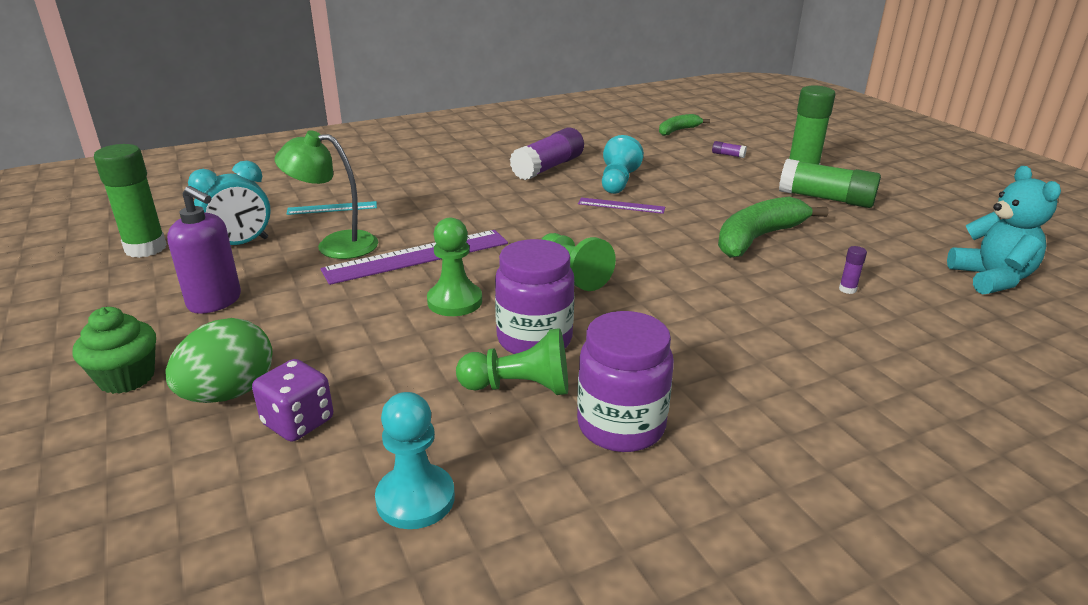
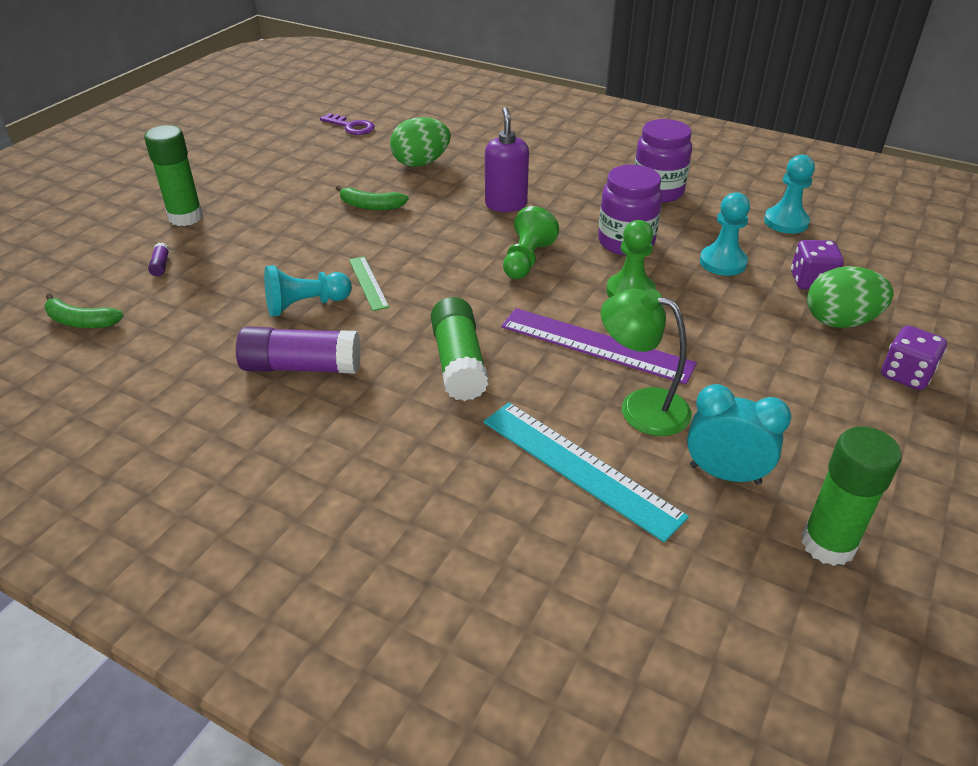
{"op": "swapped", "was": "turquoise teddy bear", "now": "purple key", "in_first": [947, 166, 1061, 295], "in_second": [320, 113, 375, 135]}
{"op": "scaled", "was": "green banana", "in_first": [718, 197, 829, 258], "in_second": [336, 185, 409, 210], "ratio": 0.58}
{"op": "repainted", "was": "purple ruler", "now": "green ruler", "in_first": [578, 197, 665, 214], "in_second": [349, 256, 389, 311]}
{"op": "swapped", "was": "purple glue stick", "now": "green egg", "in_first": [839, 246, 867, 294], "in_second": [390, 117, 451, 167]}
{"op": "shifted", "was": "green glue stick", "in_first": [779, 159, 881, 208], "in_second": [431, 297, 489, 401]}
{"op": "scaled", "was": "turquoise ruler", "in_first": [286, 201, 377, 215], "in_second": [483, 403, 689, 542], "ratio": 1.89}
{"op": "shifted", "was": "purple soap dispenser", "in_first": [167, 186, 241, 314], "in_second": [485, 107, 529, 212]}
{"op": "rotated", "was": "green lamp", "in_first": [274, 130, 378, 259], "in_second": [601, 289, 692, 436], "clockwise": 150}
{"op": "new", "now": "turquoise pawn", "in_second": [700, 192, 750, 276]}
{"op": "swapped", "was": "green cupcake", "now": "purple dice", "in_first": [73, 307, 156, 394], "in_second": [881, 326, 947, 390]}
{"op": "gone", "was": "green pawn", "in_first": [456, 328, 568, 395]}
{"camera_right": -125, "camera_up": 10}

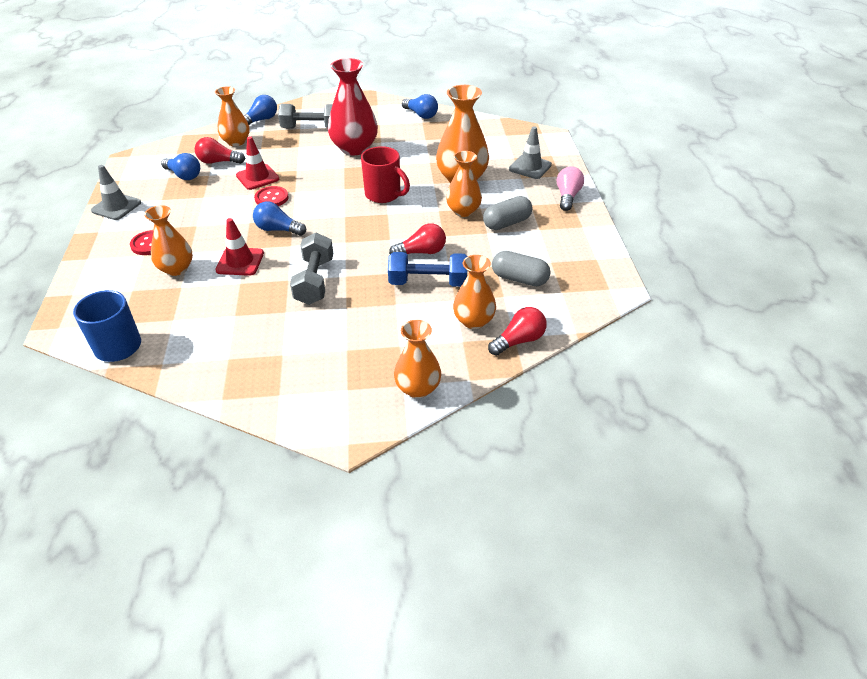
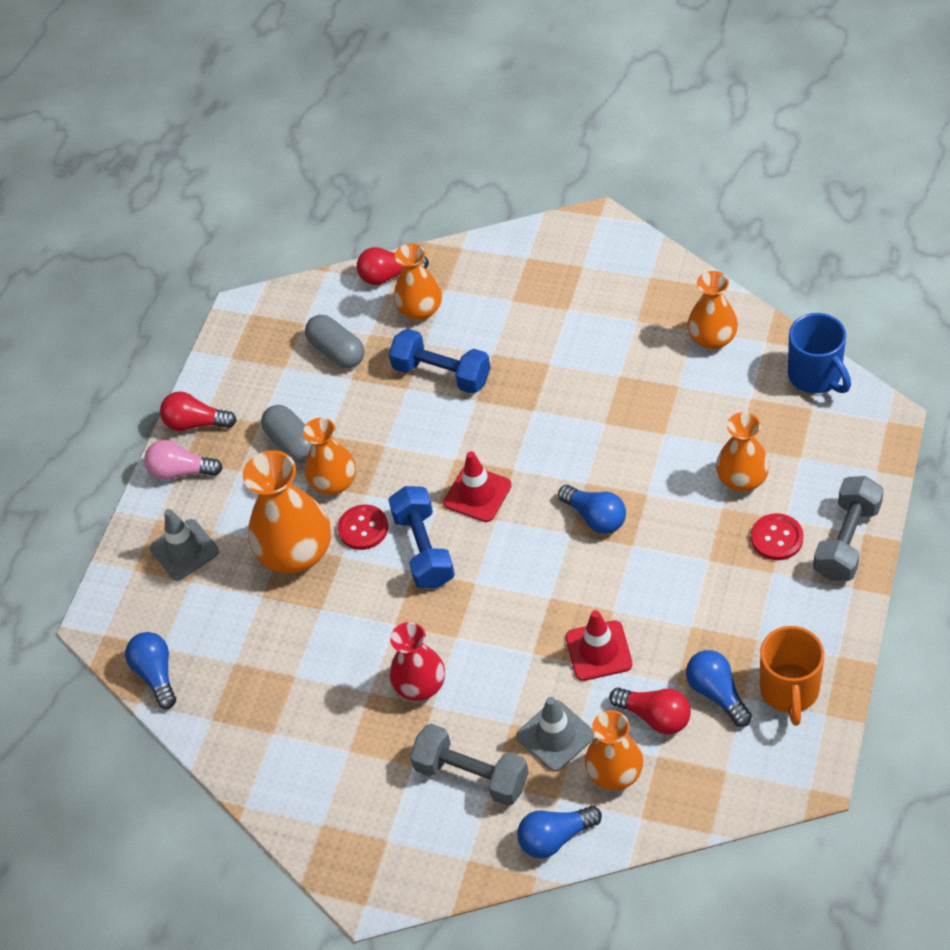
{"op": "shifted", "was": "blue light bulb", "in_first": [402, 94, 438, 119], "in_second": [125, 632, 176, 709]}
{"op": "rotated", "was": "pink light bulb", "in_first": [556, 166, 584, 211], "in_second": [144, 440, 223, 480], "clockwise": 60}
{"op": "shifted", "was": "red light bulb", "in_first": [389, 223, 446, 254], "in_second": [160, 391, 237, 431]}
{"op": "rotated", "was": "grey capsule", "in_first": [483, 196, 532, 230], "in_second": [261, 405, 312, 464], "clockwise": 60}
{"op": "shifted", "was": "red button", "in_first": [254, 186, 289, 206], "in_second": [338, 505, 388, 550]}
{"op": "swapped", "was": "red mug", "now": "blue dumbbell", "in_first": [361, 146, 410, 203], "in_second": [388, 486, 455, 588]}
{"op": "scaled", "was": "red vase", "in_first": [328, 58, 378, 155], "in_second": [389, 622, 445, 701], "ratio": 0.64}
{"op": "shifted", "was": "red traffic cone", "in_first": [215, 218, 264, 276], "in_second": [444, 451, 512, 522]}
{"op": "shifted", "was": "grey traffic cone", "in_first": [91, 165, 141, 220], "in_second": [517, 697, 595, 772]}
{"op": "shifted", "was": "orange vase", "in_first": [394, 320, 441, 398], "in_second": [687, 271, 738, 350]}
{"op": "new", "now": "orange mug", "in_second": [760, 626, 824, 726]}
{"op": "shifted", "was": "grey dumbbell", "in_first": [290, 233, 333, 305], "in_second": [813, 476, 884, 581]}
{"camera_right": -150, "camera_up": 10}

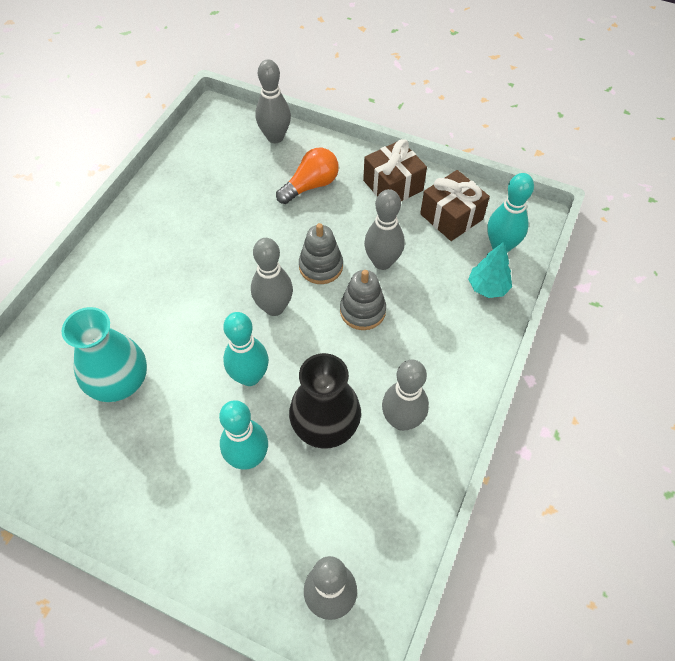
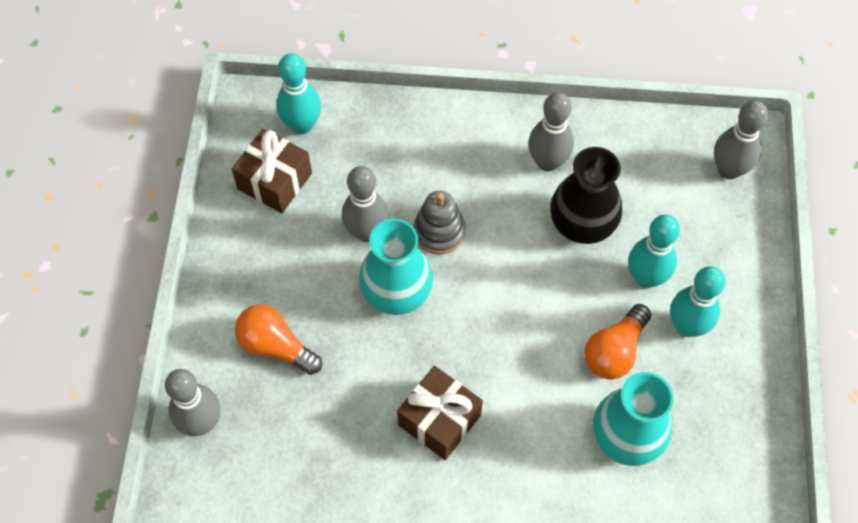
{"op": "swapped", "was": "grey stacking toy", "now": "turquoise vase", "in_first": [299, 223, 343, 284], "in_second": [359, 218, 433, 315]}
{"op": "shifted", "was": "brown gift", "in_first": [363, 139, 427, 201], "in_second": [397, 366, 483, 460]}
{"op": "new", "now": "orange light bulb", "in_second": [584, 304, 651, 380]}
{"op": "shifted", "was": "turquoise bowling pin", "in_first": [223, 312, 269, 386], "in_second": [670, 266, 726, 337]}
{"op": "gone", "was": "grey bowling pin", "in_first": [251, 238, 293, 316]}
{"op": "gone", "was": "turquoise tree", "in_first": [468, 242, 512, 298]}
{"camera_right": -110, "camera_up": 5}

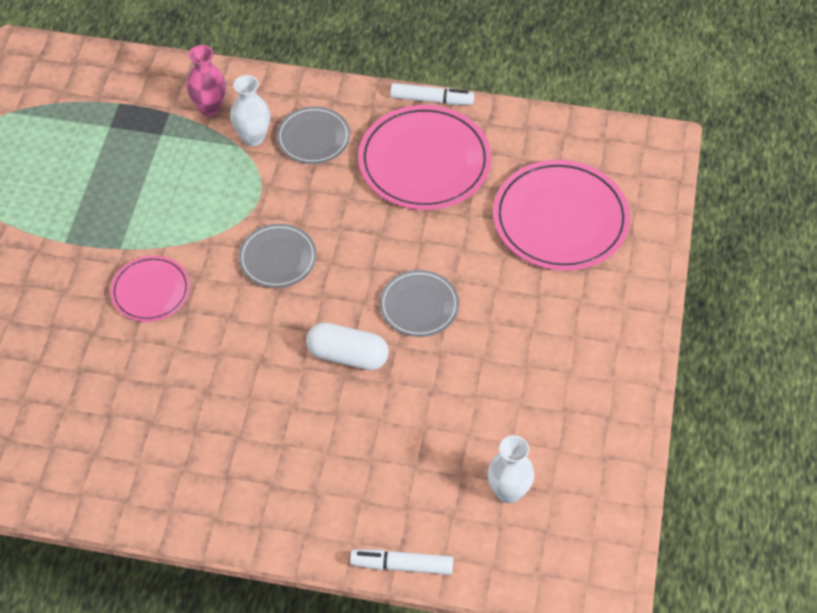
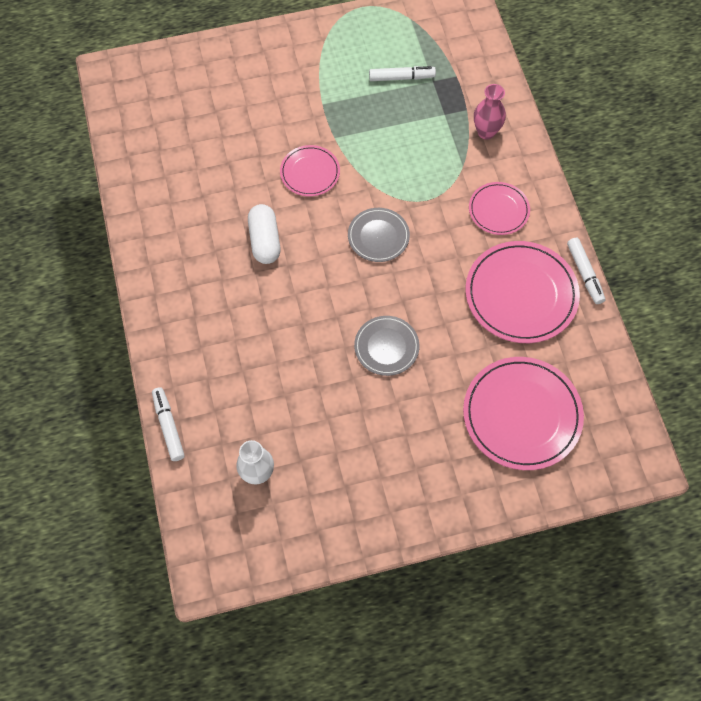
{"op": "shifted", "was": "white capsule", "in_first": [306, 322, 389, 370], "in_second": [248, 204, 280, 264]}
{"op": "new", "now": "white marker", "in_second": [369, 66, 436, 81]}
{"op": "repainted", "was": "grey plate", "now": "pink plate", "in_first": [276, 106, 350, 164], "in_second": [469, 182, 530, 235]}
{"op": "gone", "was": "white vase", "in_first": [230, 75, 270, 146]}
{"camera_right": 65, "camera_up": 10}

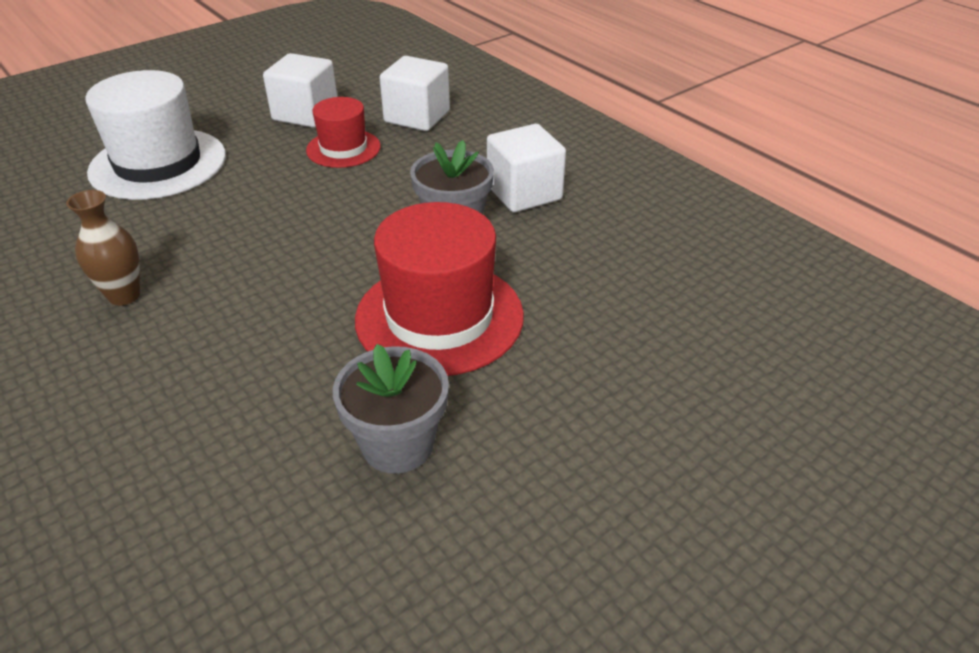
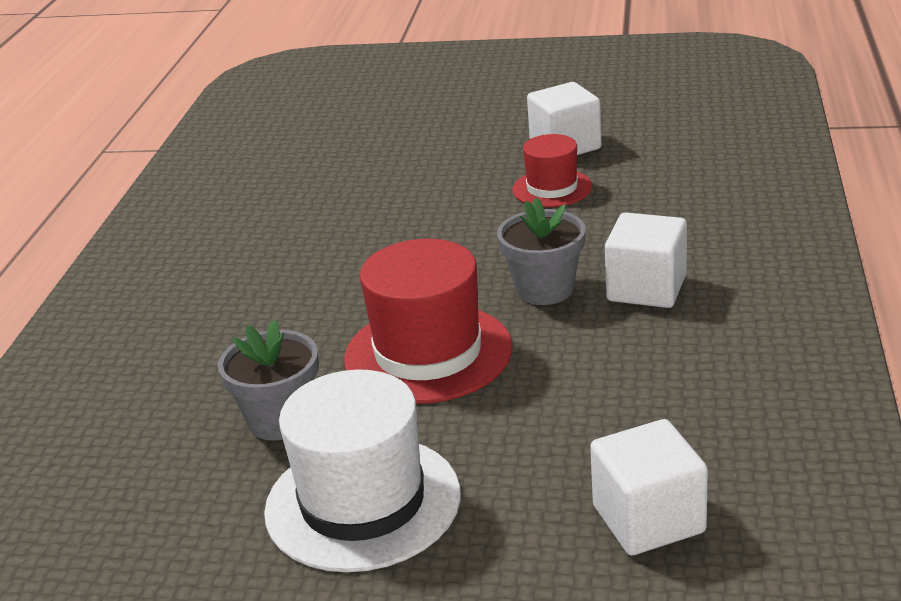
{"op": "shifted", "was": "white hat", "in_first": [85, 70, 226, 200], "in_second": [264, 370, 461, 572]}
{"op": "shifted", "was": "white cube", "in_first": [380, 56, 450, 131], "in_second": [590, 419, 708, 556]}
{"op": "gone", "was": "brown vase", "in_first": [66, 190, 140, 306]}
{"camera_right": 50, "camera_up": -10}

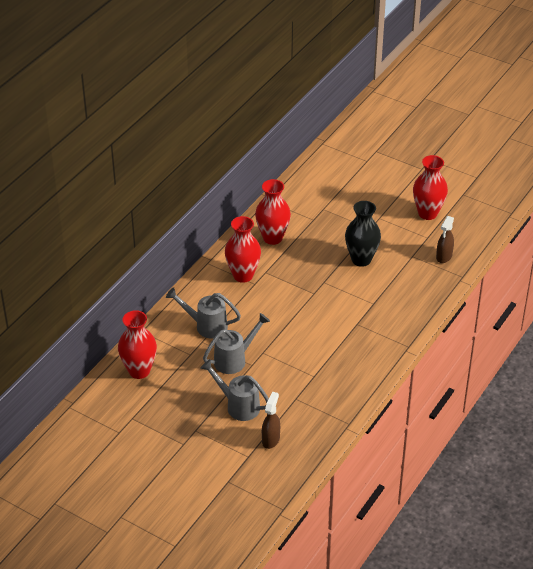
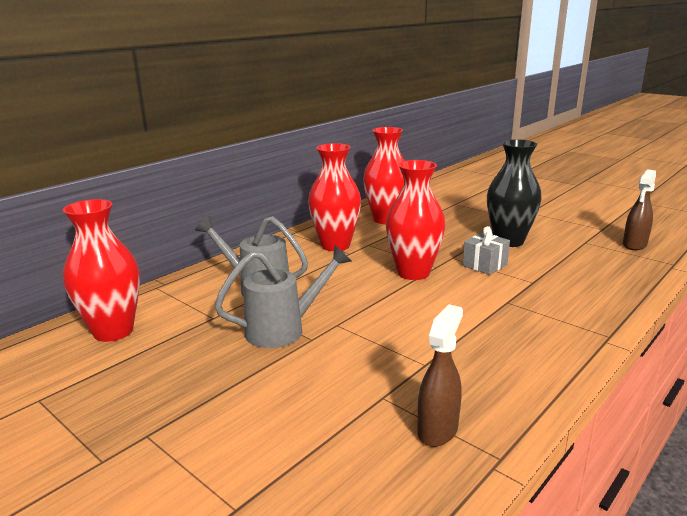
{"op": "shifted", "was": "red vase", "in_first": [413, 155, 448, 220], "in_second": [386, 160, 445, 280]}
{"op": "shifted", "was": "brown spray bottle", "in_first": [262, 392, 280, 449], "in_second": [417, 304, 463, 447]}
{"op": "new", "now": "grey gift", "in_second": [463, 226, 510, 275]}
{"op": "gone", "was": "grey watering can", "in_first": [200, 359, 269, 421]}
{"camera_right": 10, "camera_up": -20}

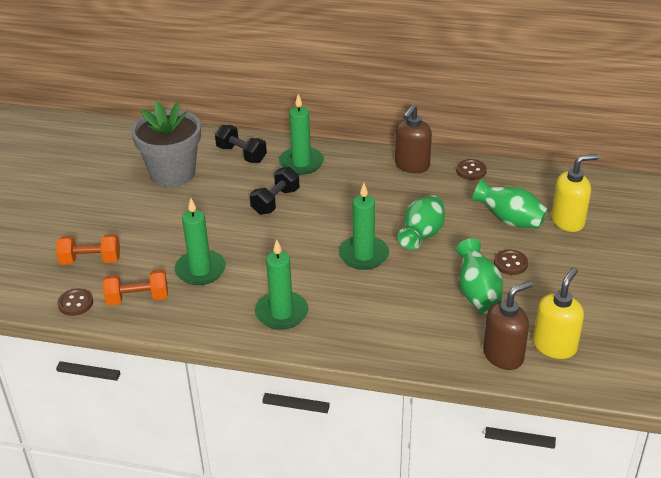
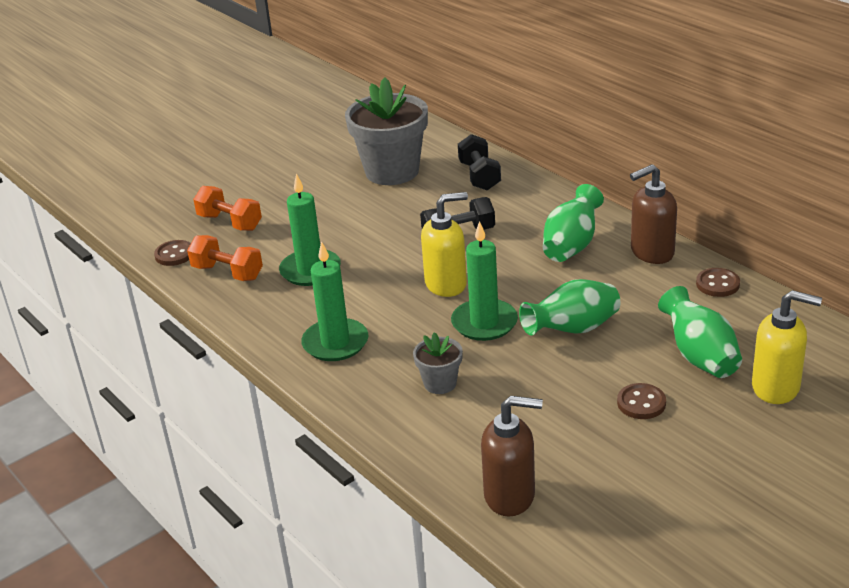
{"op": "new", "now": "grey flower pot", "in_second": [413, 332, 463, 394]}
{"op": "shifted", "was": "yellow soap dispenser", "in_first": [533, 267, 584, 359], "in_second": [421, 192, 468, 297]}
{"op": "shifted", "was": "green vase", "in_first": [456, 238, 503, 313], "in_second": [543, 184, 604, 262]}
{"op": "gone", "was": "green candle", "in_first": [279, 94, 324, 175]}
{"camera_right": 40, "camera_up": -5}

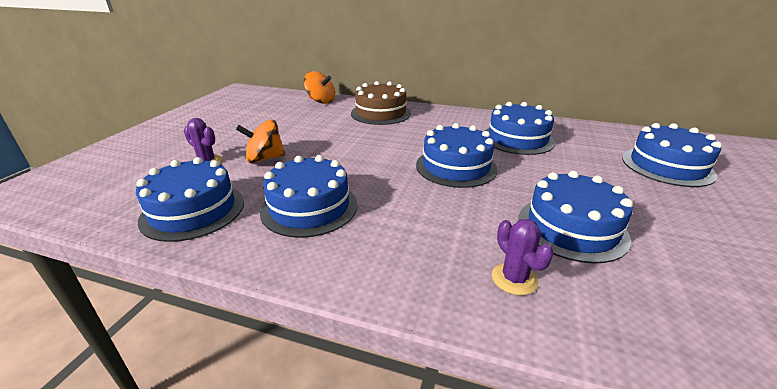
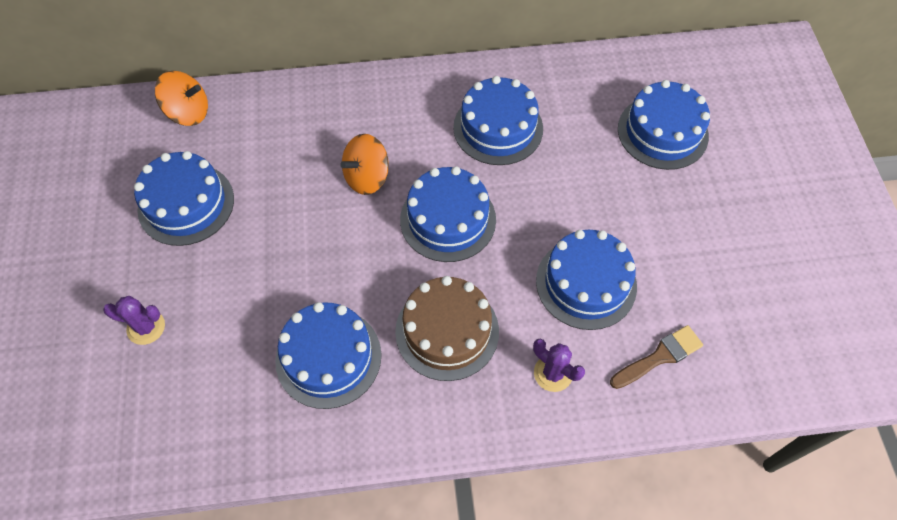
{"op": "shifted", "was": "blue cake", "in_first": [136, 157, 244, 242], "in_second": [134, 151, 234, 246]}
{"op": "shifted", "was": "orange spinning top", "in_first": [236, 119, 285, 163], "in_second": [340, 134, 389, 195]}
{"op": "shifted", "was": "brown cake", "in_first": [351, 81, 411, 125], "in_second": [395, 276, 499, 381]}
{"op": "new", "now": "brown brush", "in_second": [610, 325, 703, 389]}
{"camera_right": -25, "camera_up": 30}

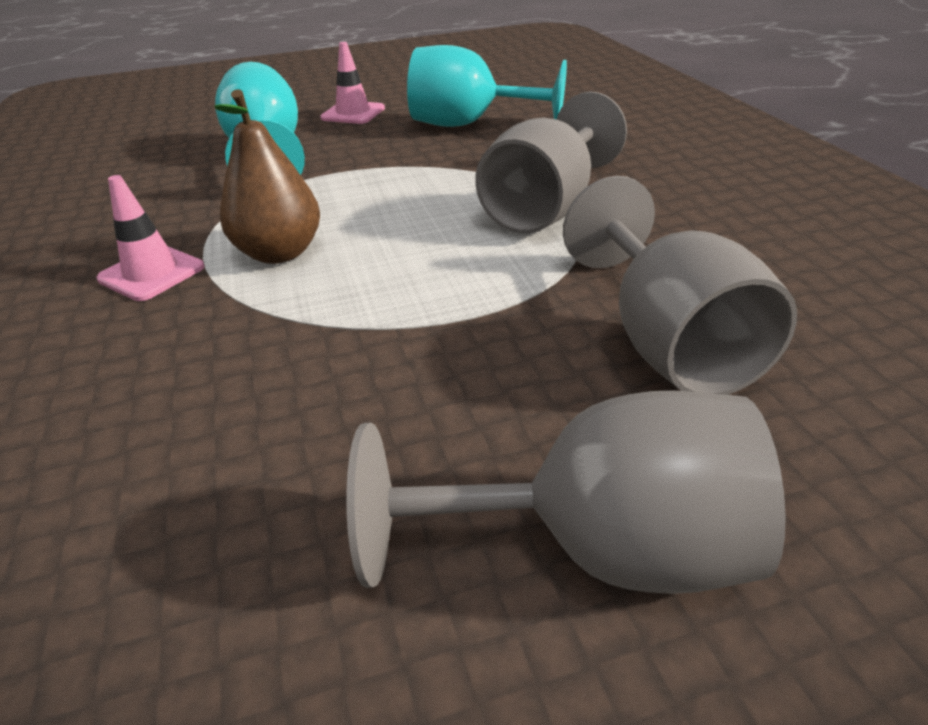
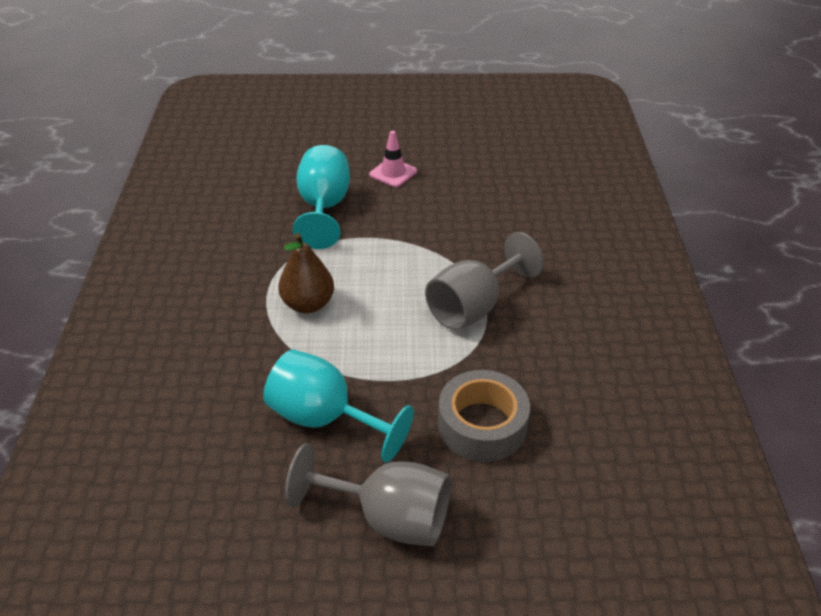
{"op": "shifted", "was": "turquoise goblet", "in_first": [407, 45, 567, 127], "in_second": [263, 349, 414, 462]}
{"op": "swapped", "was": "grey goblet", "now": "grey tape", "in_first": [563, 176, 797, 395], "in_second": [438, 370, 530, 462]}
{"op": "gone", "was": "pink traffic cone", "in_first": [97, 175, 205, 301]}
{"camera_right": 15, "camera_up": 5}

